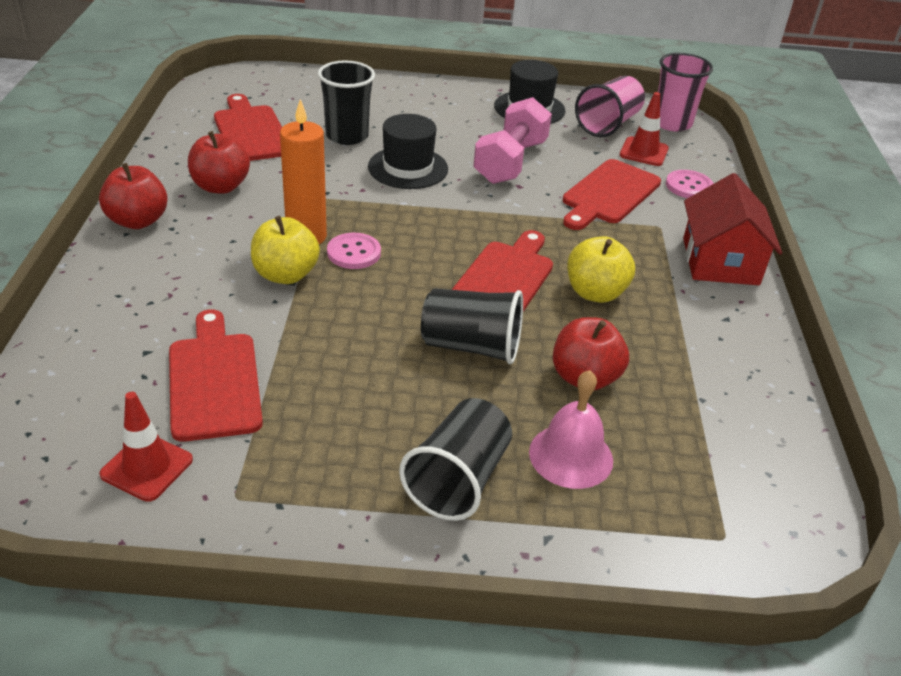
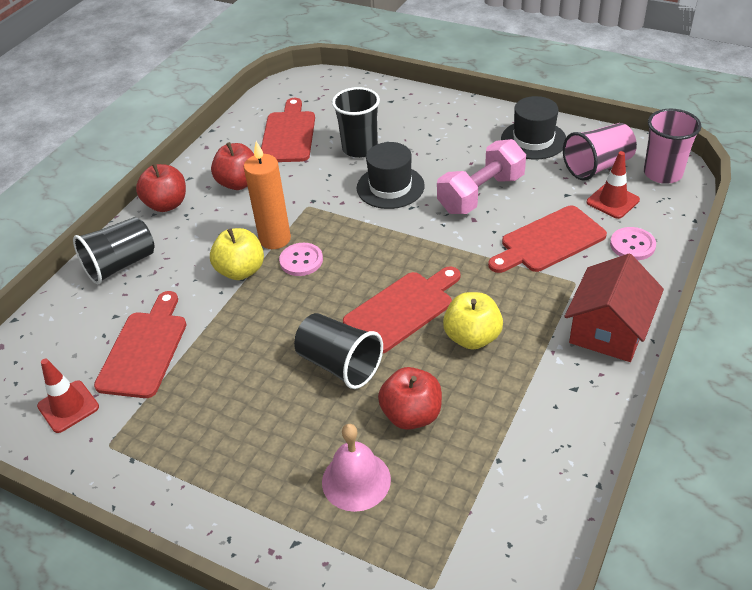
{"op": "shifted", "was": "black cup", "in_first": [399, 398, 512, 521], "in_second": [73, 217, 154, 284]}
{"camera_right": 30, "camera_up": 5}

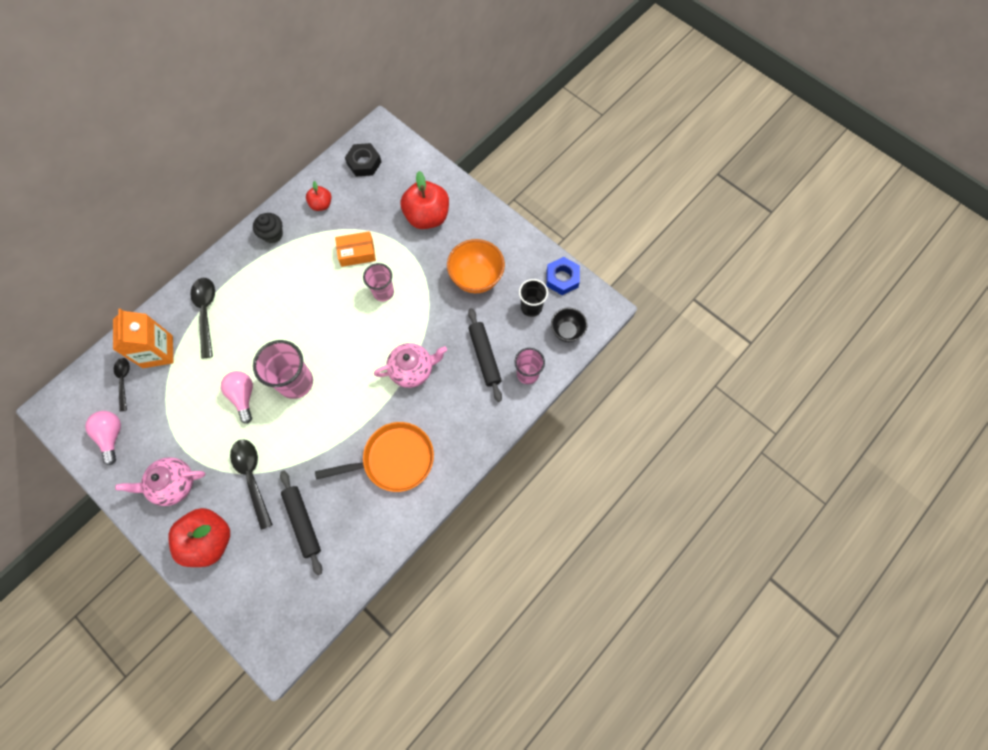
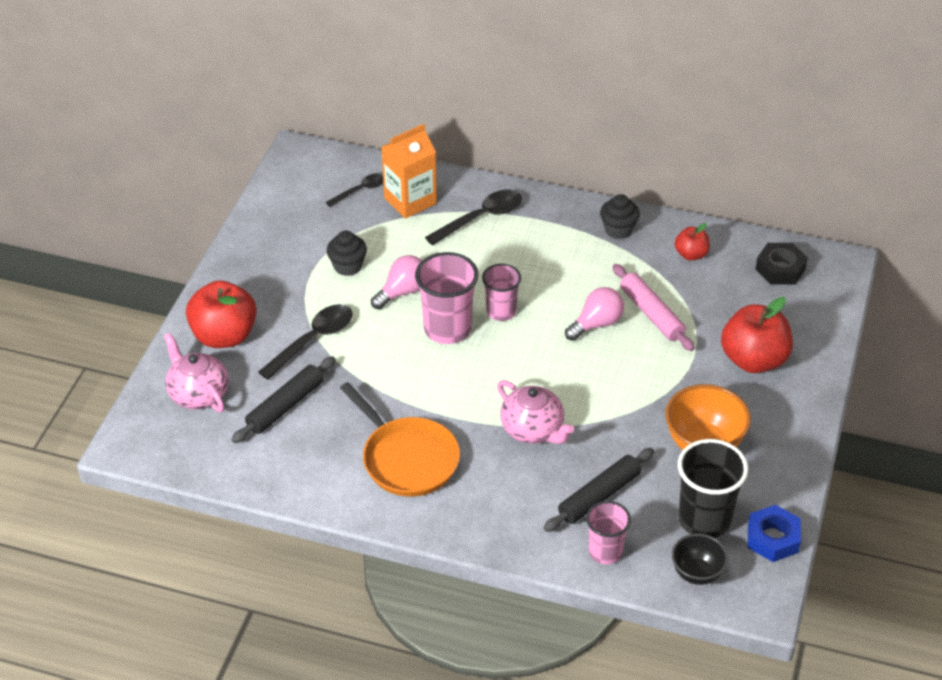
{"op": "shifted", "was": "pink teapot", "in_first": [115, 457, 205, 506], "in_second": [164, 333, 229, 412]}
{"op": "new", "now": "black cupcake", "in_second": [327, 231, 367, 276]}
{"op": "shifted", "was": "pink cup", "in_first": [363, 263, 394, 301], "in_second": [482, 264, 521, 321]}
{"op": "shifted", "was": "pink light bulb", "in_first": [85, 411, 121, 465], "in_second": [565, 287, 624, 341]}
{"op": "swapped", "was": "orange box", "now": "pink rolling pin", "in_first": [335, 231, 376, 267], "in_second": [613, 264, 694, 351]}
{"op": "scaled", "was": "black cup", "in_first": [519, 279, 548, 317], "in_second": [678, 439, 749, 538], "ratio": 1.58}
{"camera_right": 65, "camera_up": -25}

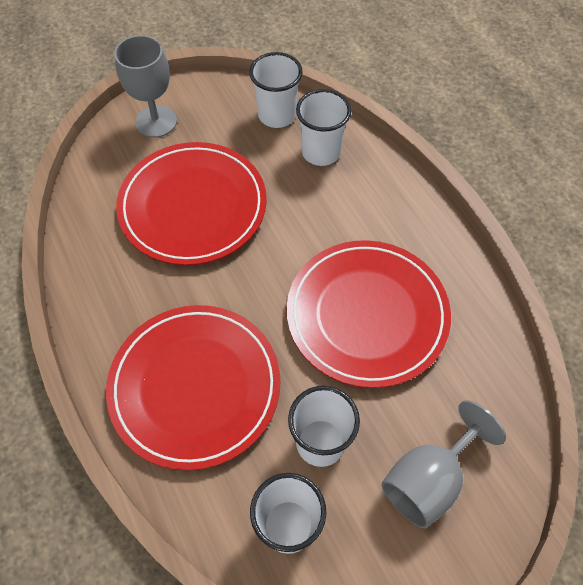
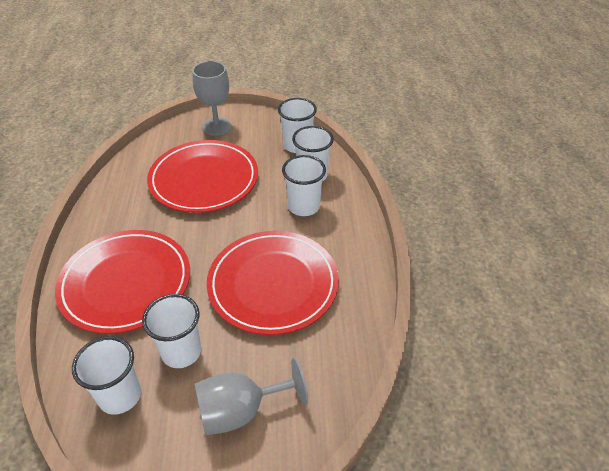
{"op": "new", "now": "white cup", "in_second": [282, 155, 326, 216]}
{"camera_right": 25, "camera_up": -15}

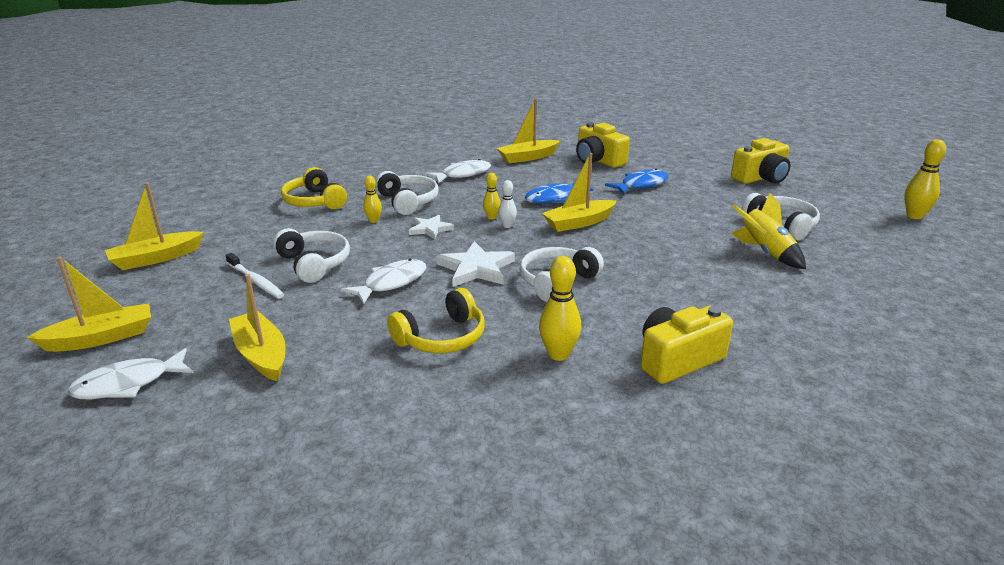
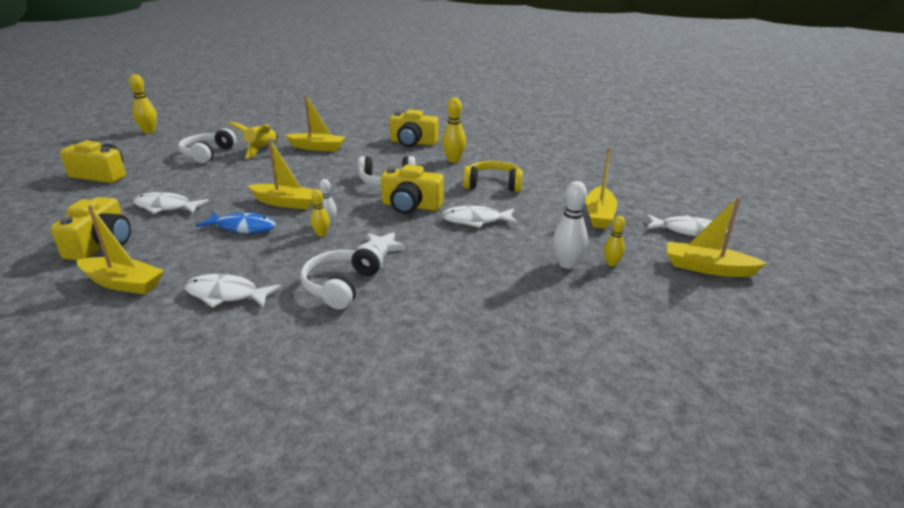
{"op": "repainted", "was": "blue fish", "now": "white fish", "in_first": [605, 169, 668, 194], "in_second": [133, 192, 209, 214]}
{"op": "shifted", "was": "yellow boat", "in_first": [105, 183, 204, 270], "in_second": [285, 94, 346, 151]}
{"op": "swapped", "was": "white star", "now": "yellow camera", "in_first": [436, 241, 515, 287], "in_second": [381, 165, 444, 214]}
{"op": "swapped", "was": "white toothbrush", "now": "white bowling pin", "in_first": [226, 253, 284, 298], "in_second": [553, 181, 588, 269]}
{"op": "shifted", "was": "yellow bowling pin", "in_first": [363, 176, 382, 223], "in_second": [604, 216, 625, 266]}
{"op": "gone", "was": "white headphones", "in_first": [273, 228, 350, 283]}
{"op": "gone", "was": "yellow headphones", "in_first": [281, 167, 347, 209]}
{"camera_right": -135, "camera_up": 0}

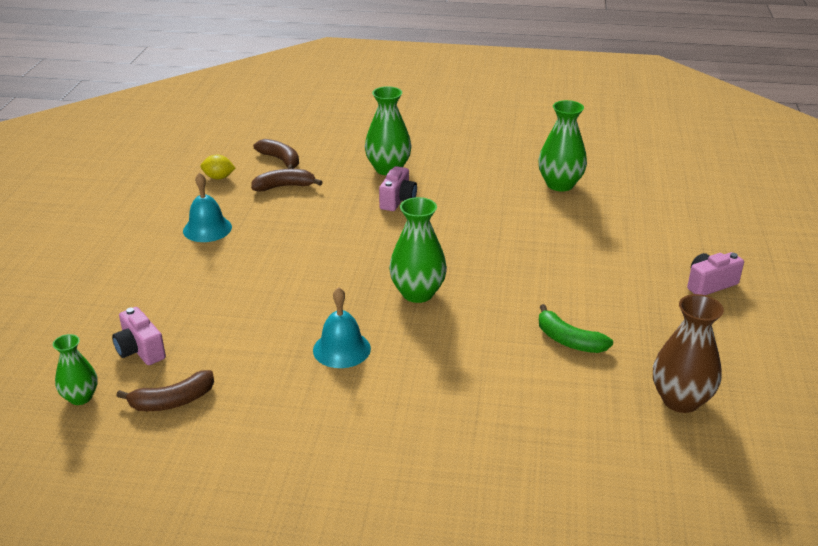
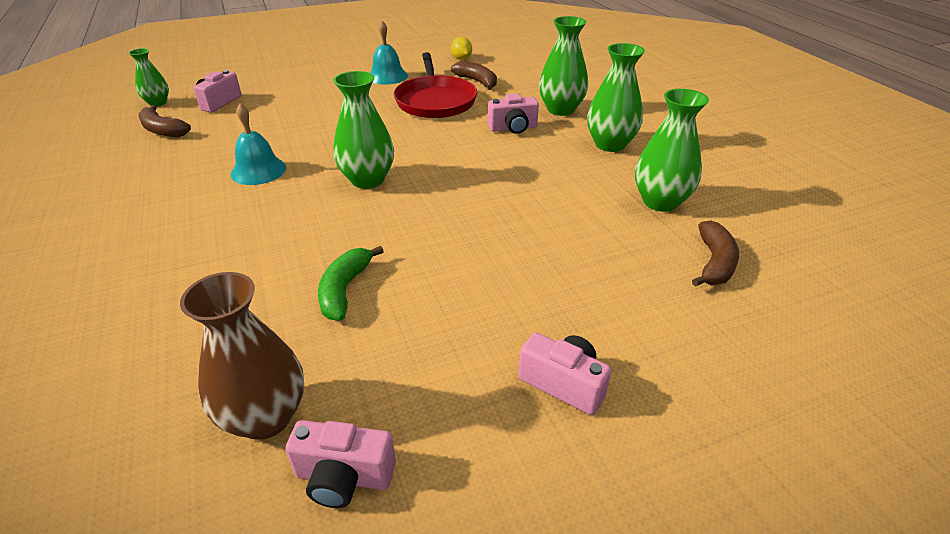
{"op": "new", "now": "pink camera", "in_second": [285, 420, 396, 508]}
{"op": "new", "now": "red pan", "in_second": [394, 52, 477, 118]}
{"op": "new", "now": "green vase", "in_second": [587, 43, 645, 152]}
{"op": "shifted", "was": "brown banana", "in_first": [253, 139, 299, 169], "in_second": [692, 221, 739, 287]}
{"camera_right": 60, "camera_up": 5}

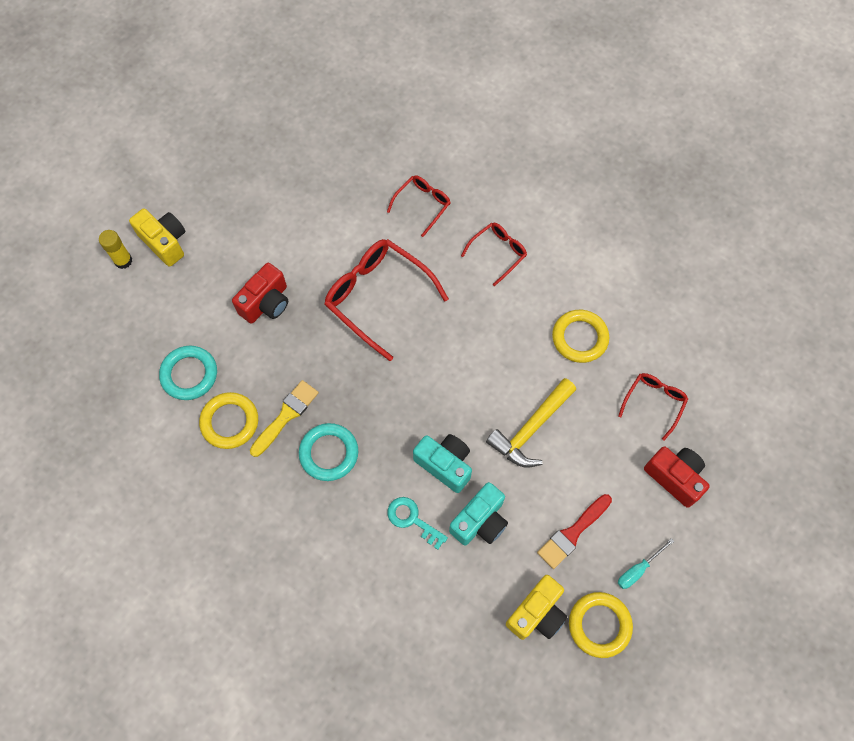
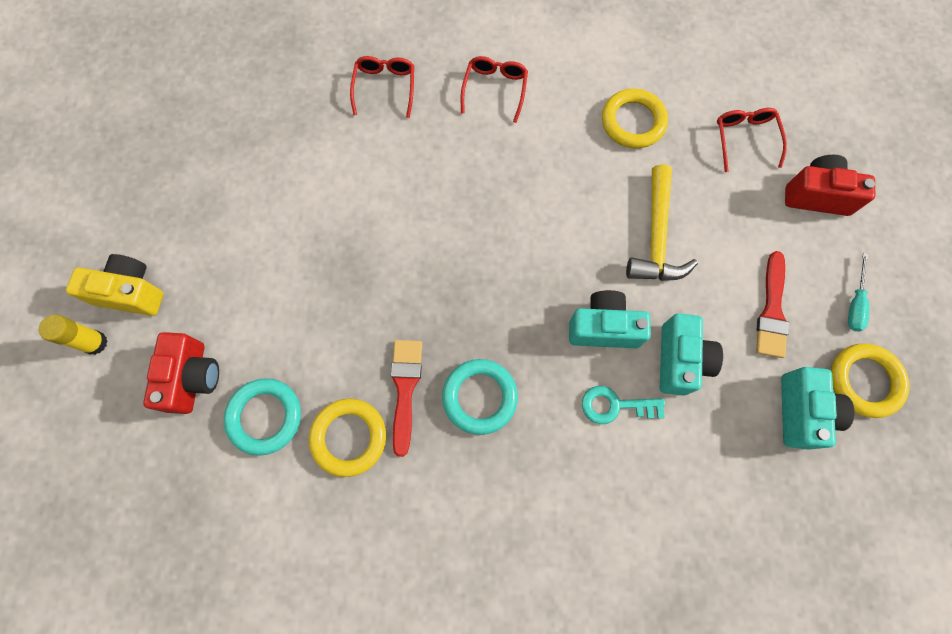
{"op": "shifted", "was": "red camera", "in_first": [232, 263, 288, 324], "in_second": [143, 332, 219, 414]}
{"op": "repainted", "was": "yellow brush", "now": "red brush", "in_first": [250, 380, 319, 457], "in_second": [391, 340, 422, 457]}
{"op": "repainted", "was": "yellow camera", "now": "turquoise camera", "in_first": [506, 575, 567, 640], "in_second": [781, 367, 854, 450]}
{"op": "gone", "was": "red glasses", "in_first": [324, 239, 449, 361]}
{"camera_right": -35, "camera_up": 5}

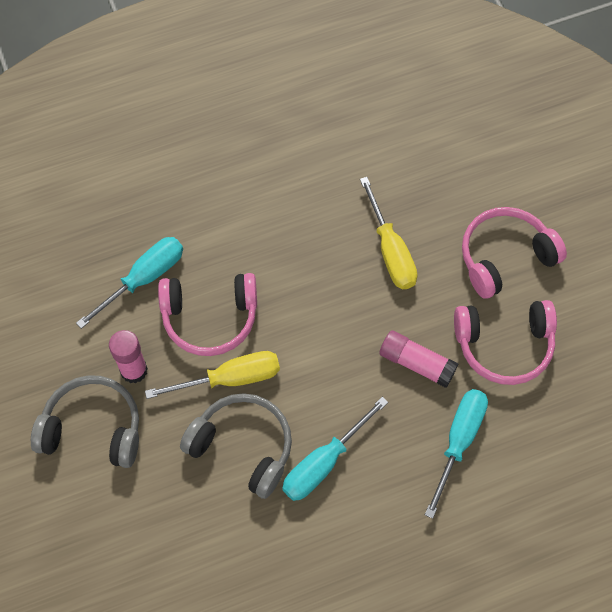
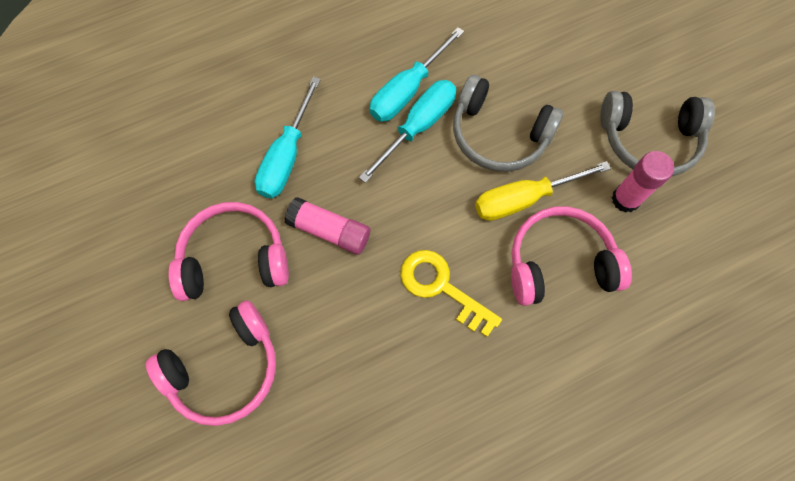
{"op": "shifted", "was": "turquoise screwdriver", "in_first": [76, 237, 183, 329], "in_second": [369, 27, 464, 122]}
{"op": "new", "now": "yellow key", "in_second": [400, 250, 502, 337]}
{"op": "gone", "was": "yellow screwdriver", "in_first": [360, 177, 418, 289]}
{"camera_right": 175, "camera_up": 5}

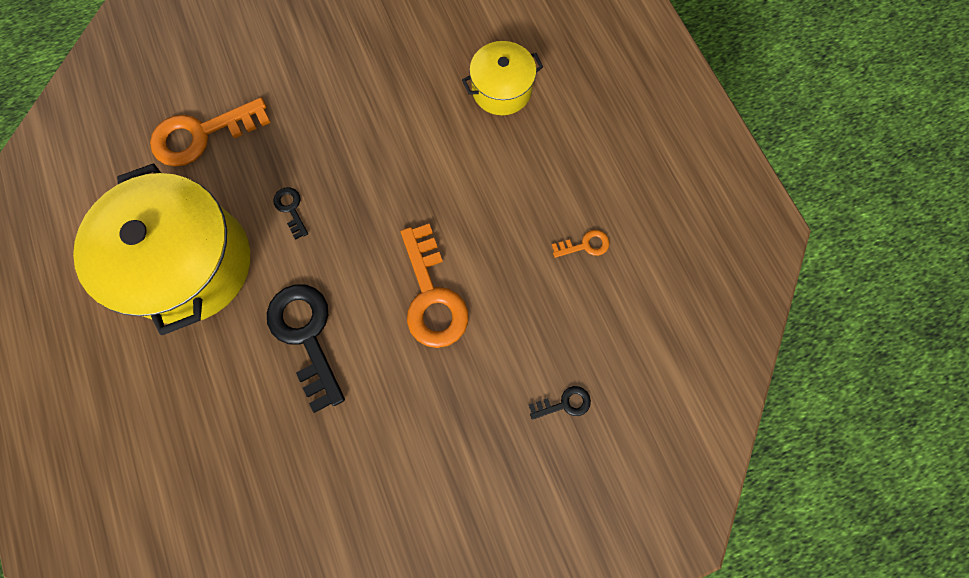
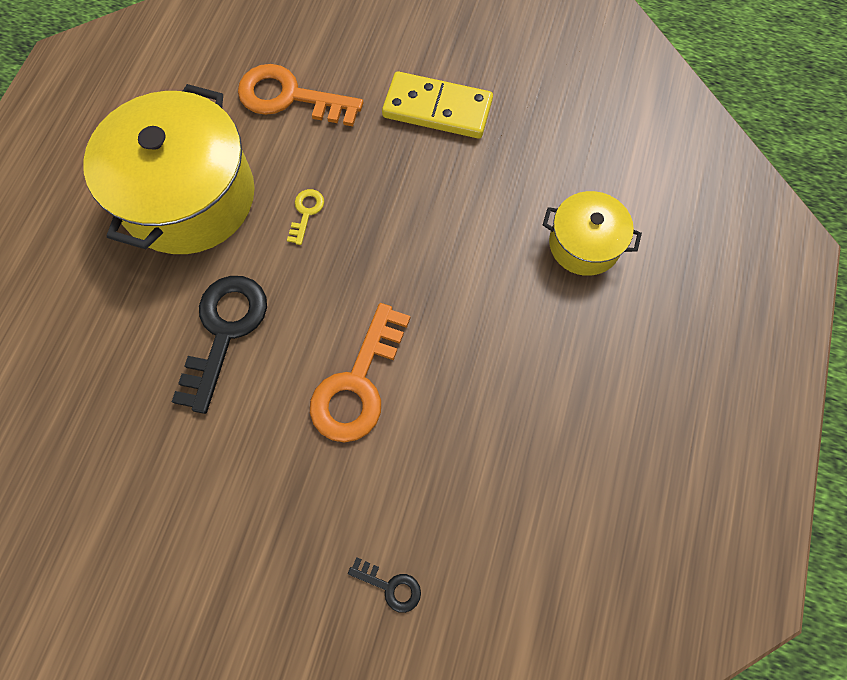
{"op": "repainted", "was": "black key", "now": "yellow key", "in_first": [273, 188, 308, 240], "in_second": [287, 189, 324, 245]}
{"op": "new", "now": "yellow domino", "in_second": [382, 71, 493, 139]}
{"op": "gone", "was": "orange key", "in_first": [552, 230, 610, 258]}
{"camera_right": 40, "camera_up": -5}

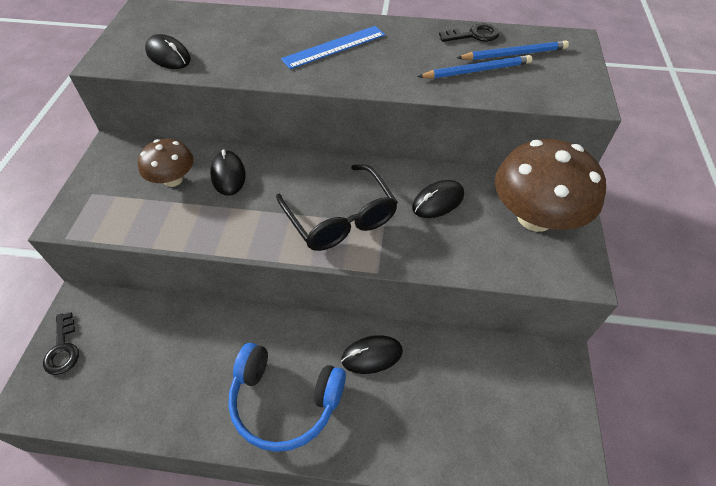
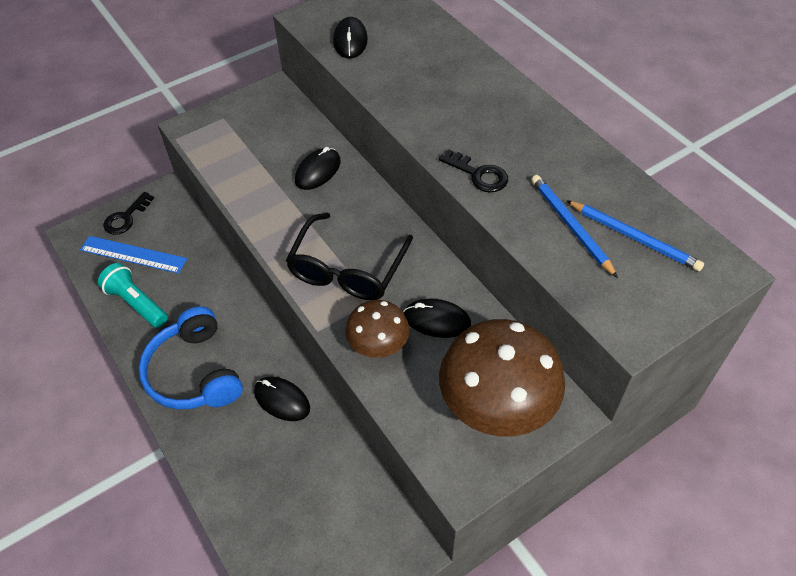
{"op": "shifted", "was": "blue ruler", "in_first": [281, 26, 385, 69], "in_second": [80, 236, 187, 274]}
{"op": "new", "now": "turquoise flashlight", "in_second": [98, 263, 168, 328]}
{"op": "shifted", "was": "brown mushroom", "in_first": [138, 139, 193, 187], "in_second": [345, 300, 409, 358]}
{"op": "shifted", "was": "black key", "in_first": [439, 23, 499, 42], "in_second": [439, 150, 508, 193]}
{"op": "rotated", "was": "blue pencil", "in_first": [418, 55, 532, 79], "in_second": [531, 175, 618, 278], "clockwise": -150}
{"camera_right": 50, "camera_up": 0}

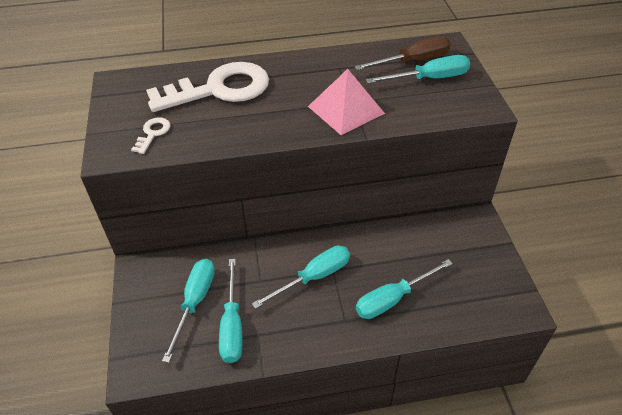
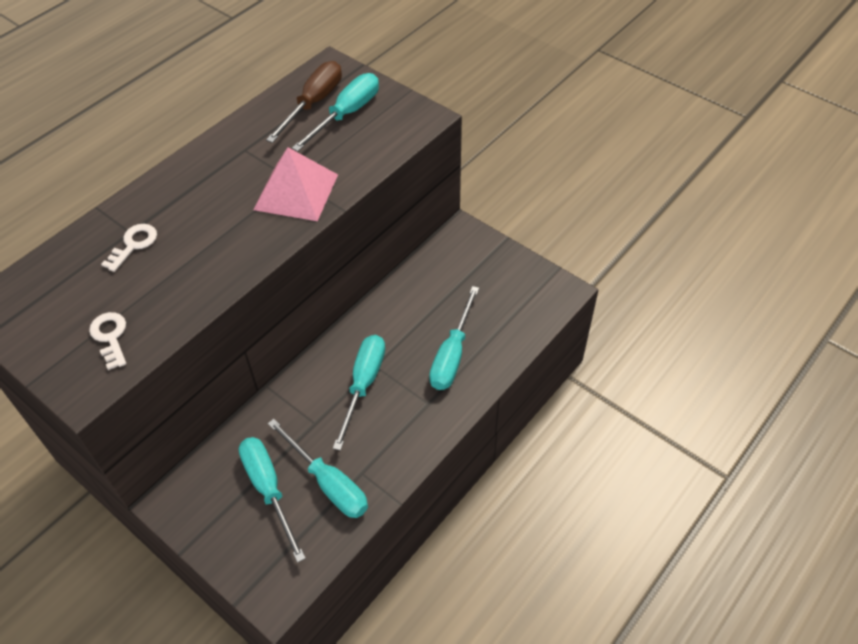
{"op": "scaled", "was": "white key", "in_first": [146, 62, 269, 112], "in_second": [101, 224, 157, 272], "ratio": 0.41}
{"camera_right": -40, "camera_up": 5}

